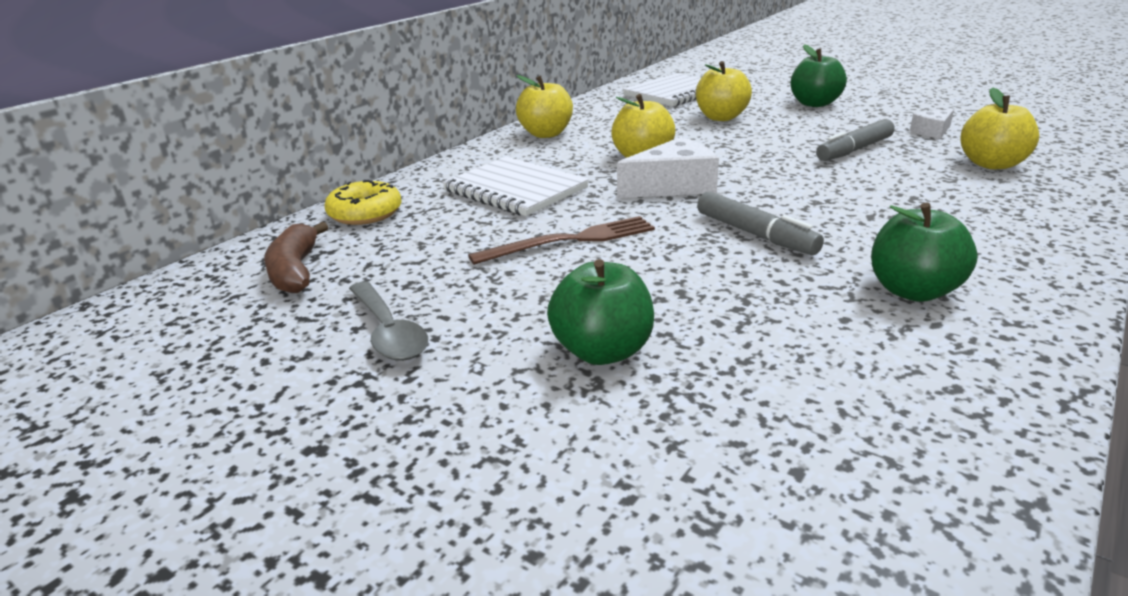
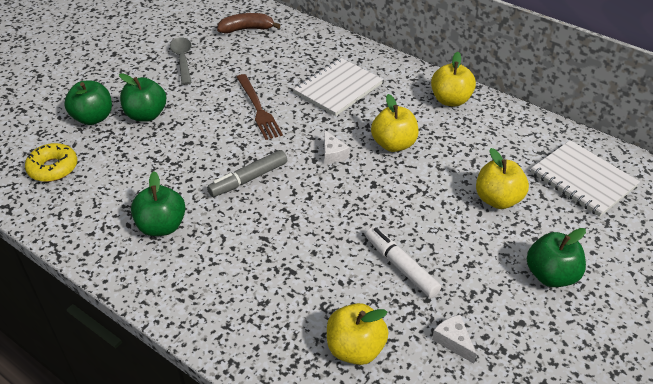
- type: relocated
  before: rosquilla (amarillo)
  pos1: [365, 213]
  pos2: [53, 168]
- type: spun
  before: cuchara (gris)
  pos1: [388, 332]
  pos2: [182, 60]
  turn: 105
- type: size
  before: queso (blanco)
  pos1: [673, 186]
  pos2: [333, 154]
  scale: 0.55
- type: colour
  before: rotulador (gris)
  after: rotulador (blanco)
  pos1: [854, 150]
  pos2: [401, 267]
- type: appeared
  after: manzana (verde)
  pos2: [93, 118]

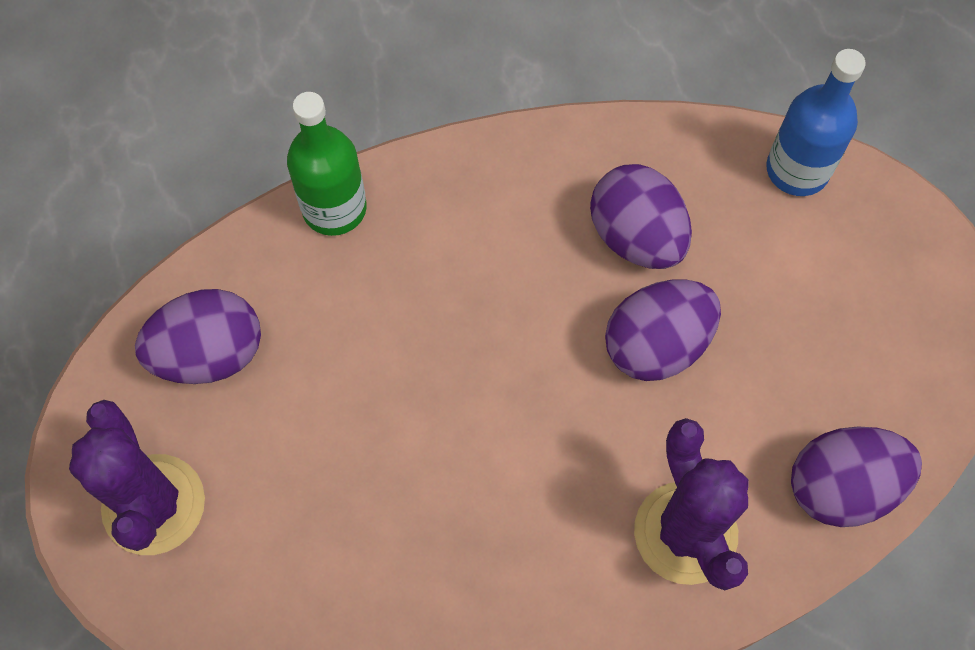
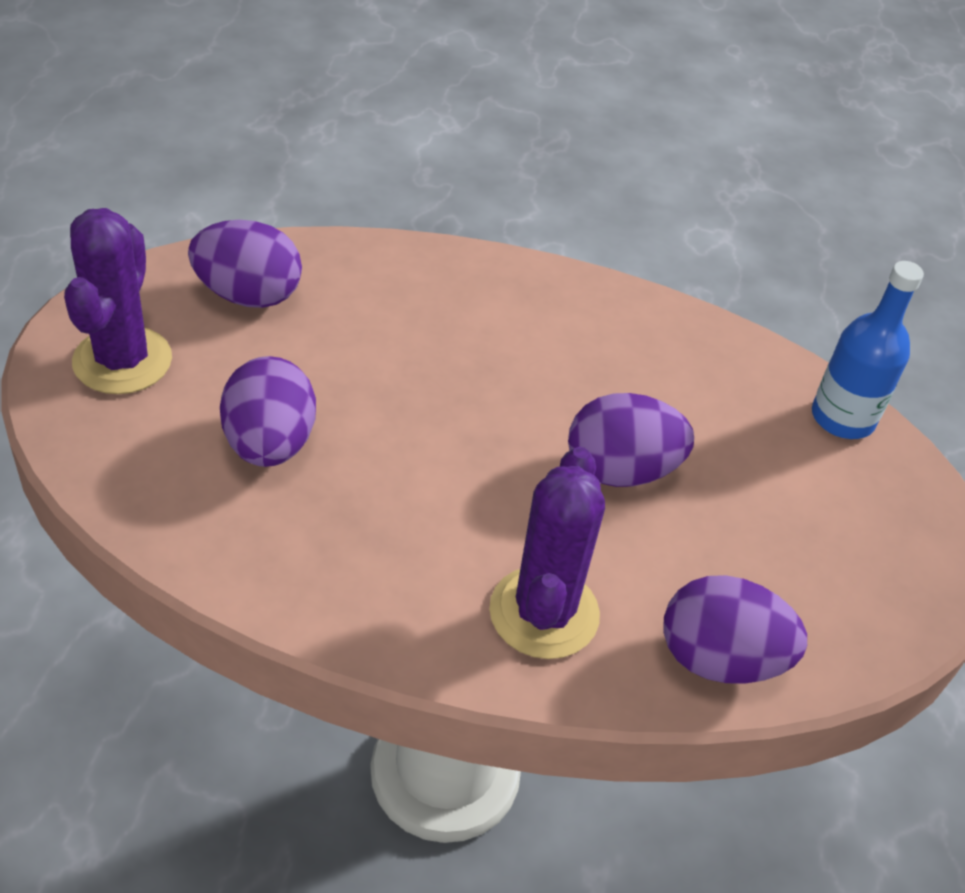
- type: missing
  before: botella (verde)
  pos1: [334, 208]
- type: relocated
  before: huevo (morado)
  pos1: [636, 237]
  pos2: [269, 444]

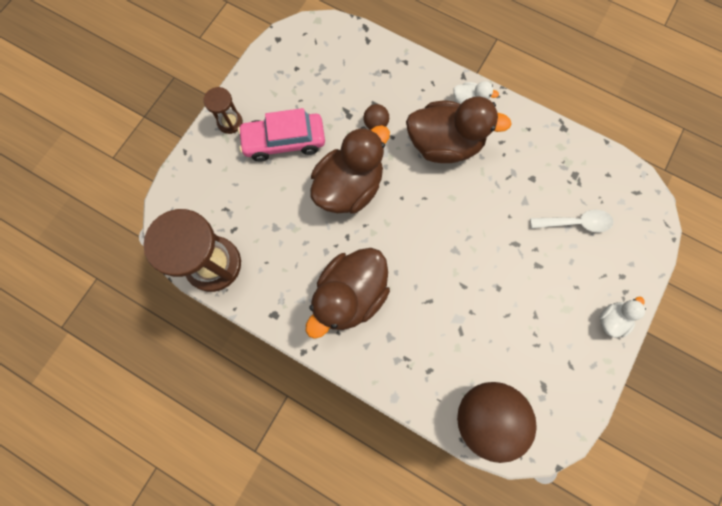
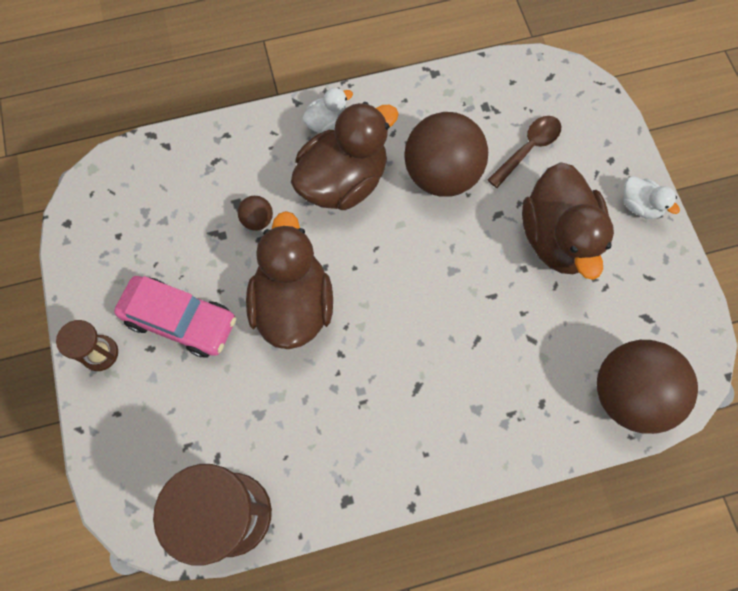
- type: spun
  before: coche (rosa)
  pos1: [284, 141]
  pos2: [180, 320]
  turn: -105
- type: relocated
  before: pato (marrón)
  pos1: [350, 295]
  pos2: [557, 238]
- type: colour
  before: cuchara (blanco)
  after: cuchara (marrón)
  pos1: [575, 223]
  pos2: [528, 149]
- type: spun
  before: pato (blanco)
  pos1: [611, 319]
  pos2: [639, 205]
  turn: 135
- type: appeared
  after: pelota (marrón)
  pos2: [441, 175]

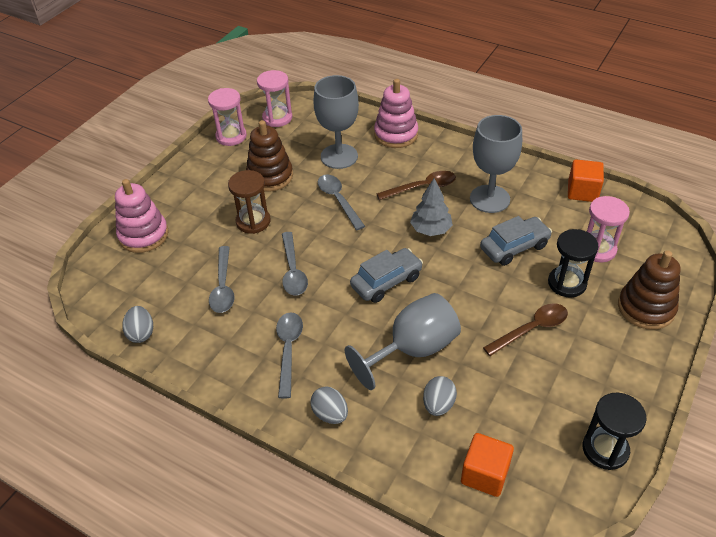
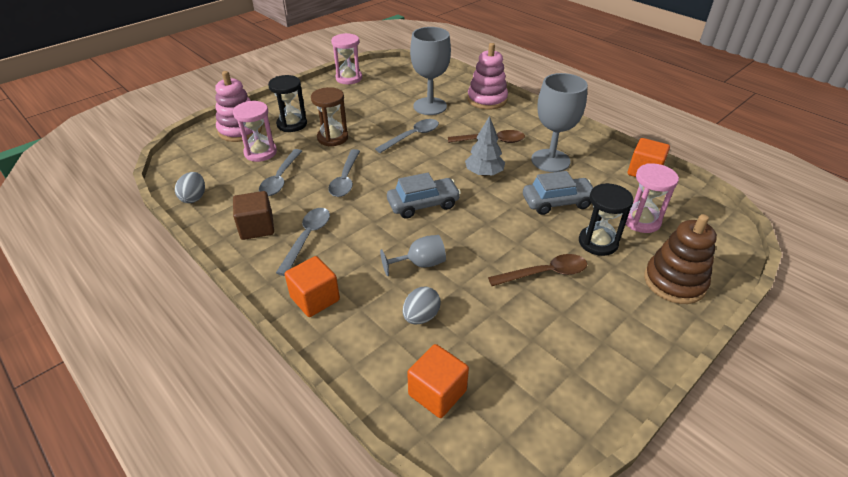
- type: missing
  before: juguete apilable (marrón)
  pos1: [270, 176]
- type: relocated
  before: reloj de arena (rosa)
  pos1: [277, 118]
  pos2: [260, 152]
- type: exchanged
  before: huevo (gris)
  after: cubo (naranja)
  pos1: [330, 414]
  pos2: [315, 299]
- type: spun
  before: cuchara (gris)
  pos1: [338, 200]
  pos2: [412, 136]
  turn: 60
- type: size
  before: copa (gris)
  pos1: [413, 349]
  pos2: [420, 264]
  scale: 0.57
- type: relocated
  before: reloj de arena (negro)
  pos1: [605, 449]
  pos2: [292, 124]
- type: appeared
  after: cubo (marrón)
  pos2: [257, 227]

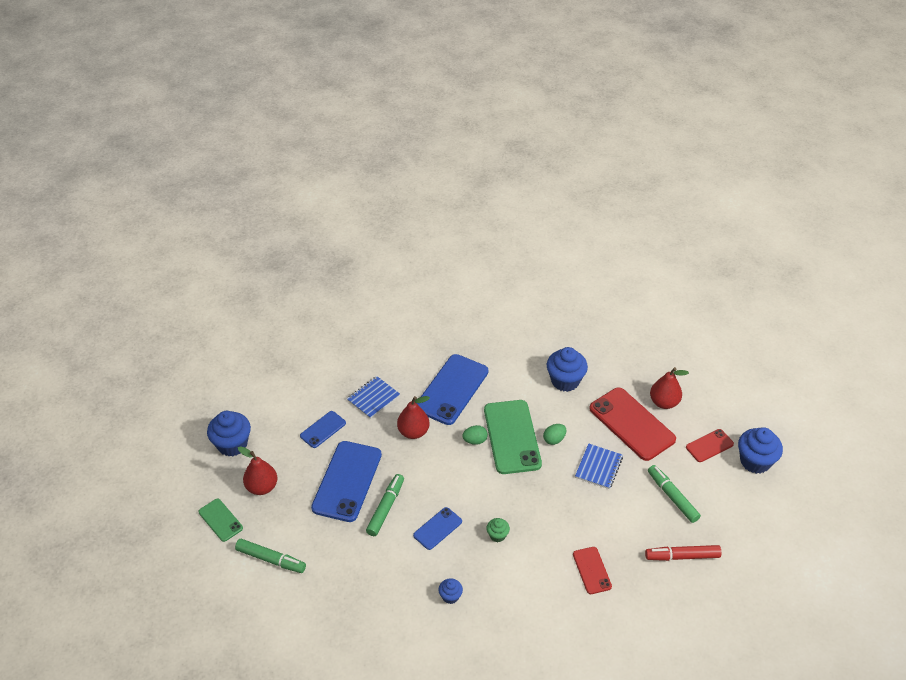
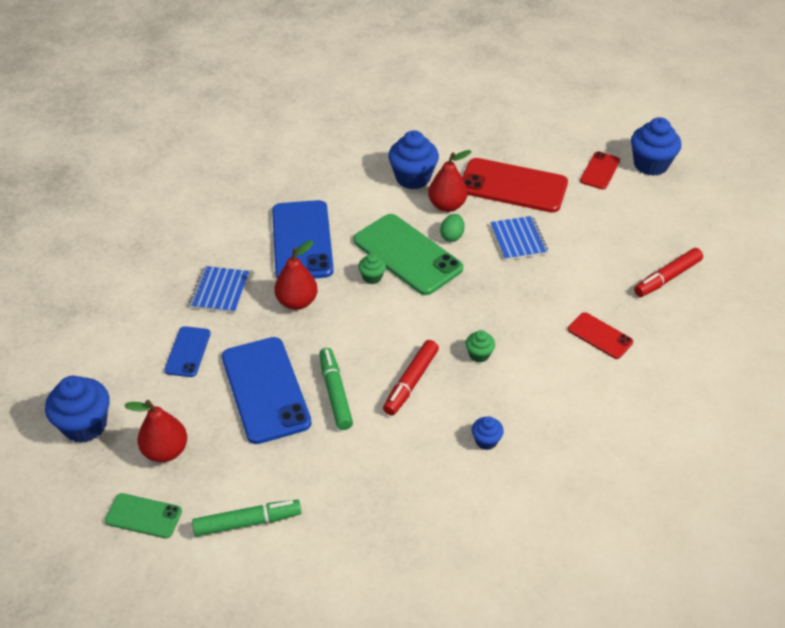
- type: exchanged
  before: móvil (azul)
  after: rotulador (rojo)
  pos1: [437, 528]
  pos2: [411, 382]
- type: exchanged
  before: huevo (verde)
  after: magdalena (verde)
  pos1: [475, 441]
  pos2: [372, 277]
- type: missing
  before: rotulador (verde)
  pos1: [672, 497]
- type: relocated
  before: pera (rojo)
  pos1: [664, 402]
  pos2: [447, 205]

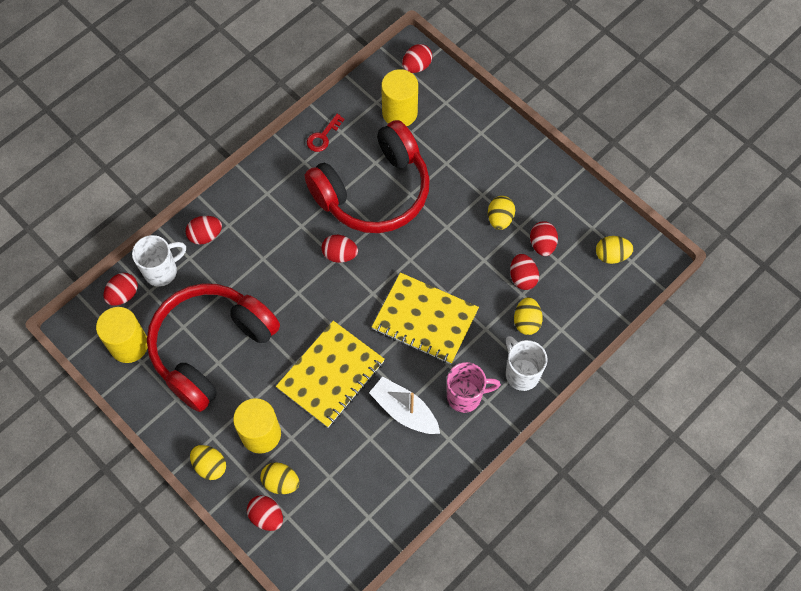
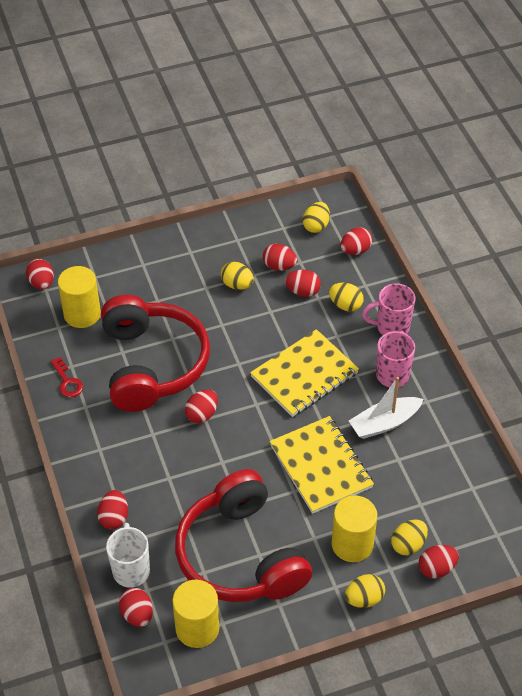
- type: colour
  before: taza (blanco)
  after: taza (rosa)
  pos1: [521, 373]
  pos2: [391, 327]
- type: appeared
  after: huevo (rojo)
  pos2: [355, 250]

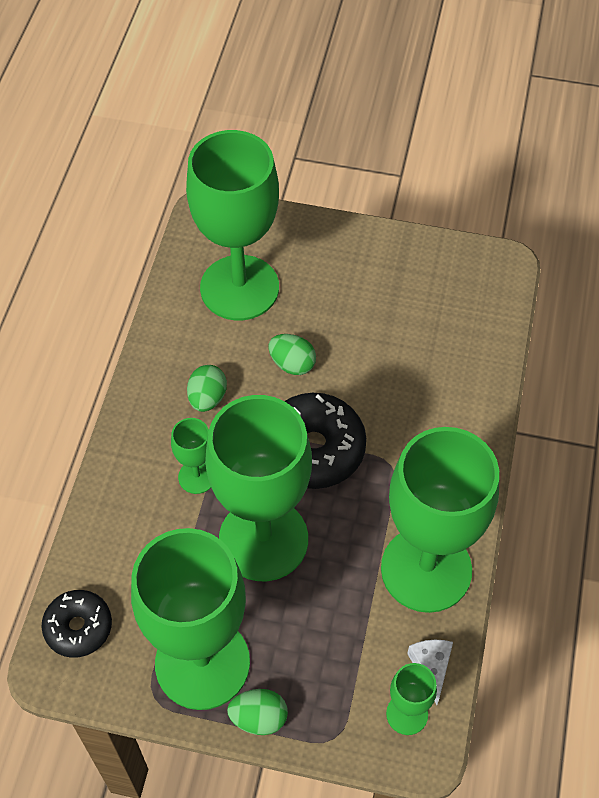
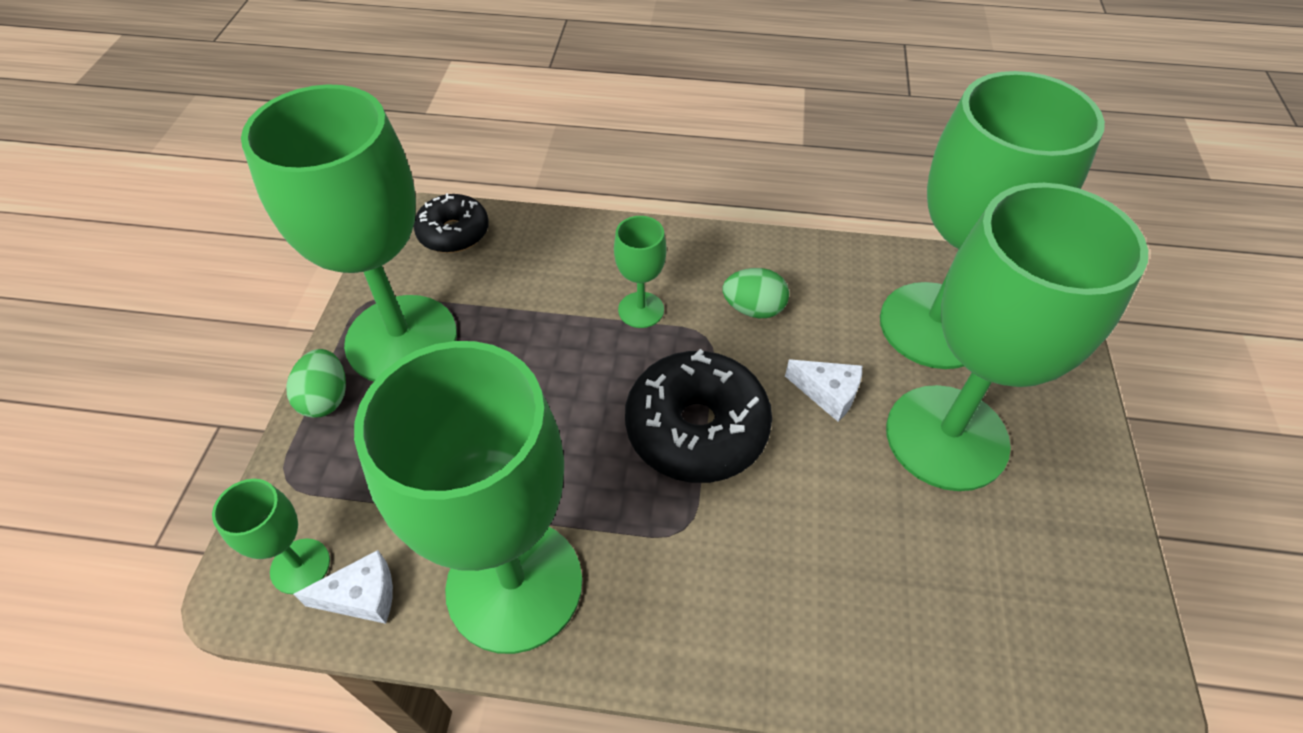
- type: relocated
  before: copa (verde)
  pos1: [263, 539]
  pos2: [946, 437]
- type: exchanged
  before: huevo (verde)
  after: queso (blanco)
  pos1: [292, 364]
  pos2: [828, 394]

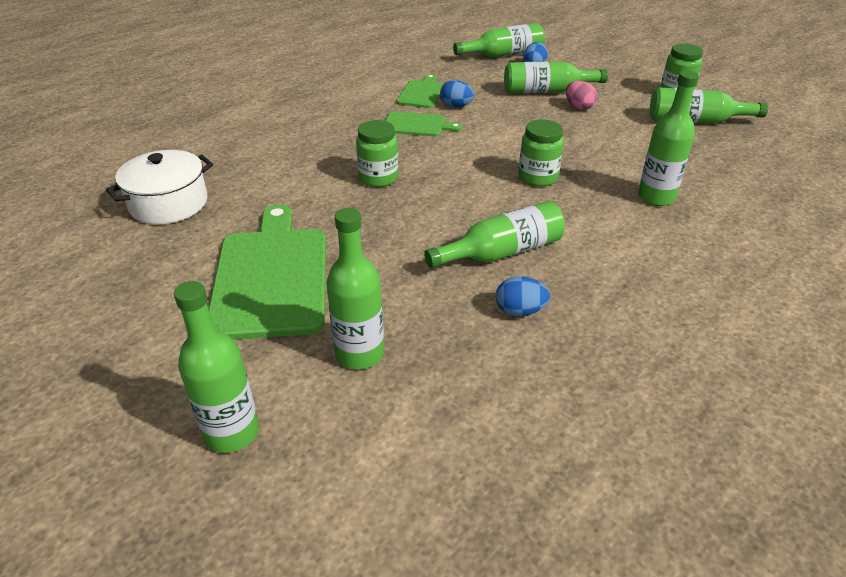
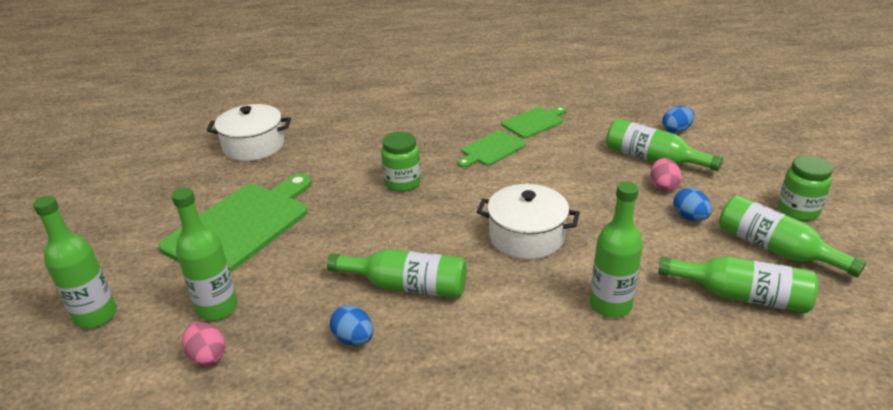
- type: spun
  before: tabla de cortar (verde)
  pos1: [417, 125]
  pos2: [491, 149]
  turn: 90
- type: relocated
  before: huevo (azul)
  pos1: [456, 106]
  pos2: [689, 217]
- type: relocated
  before: botella (verde)
  pos1: [503, 54]
  pos2: [742, 296]
- type: exchanged
  before: tarro (verde)
  after: olla (blanco)
  pos1: [537, 177]
  pos2: [526, 237]
- type: appeared
  after: huevo (rosa)
  pos2: [207, 356]

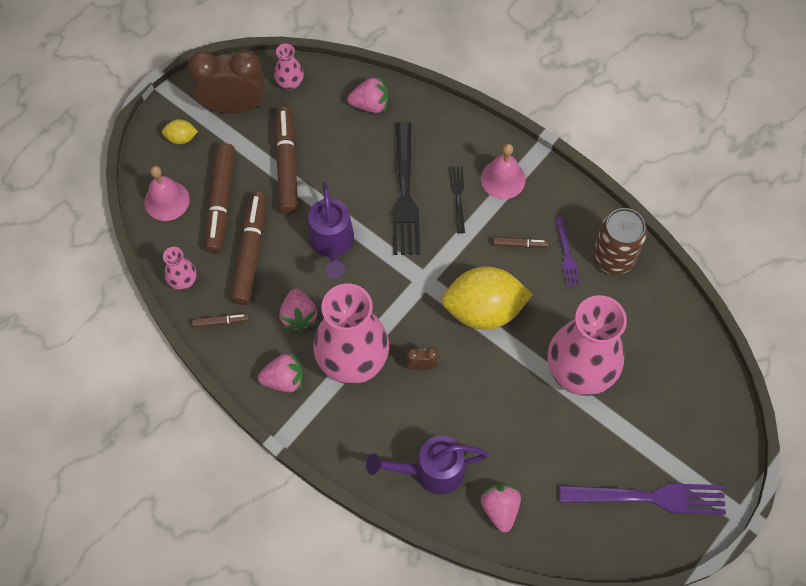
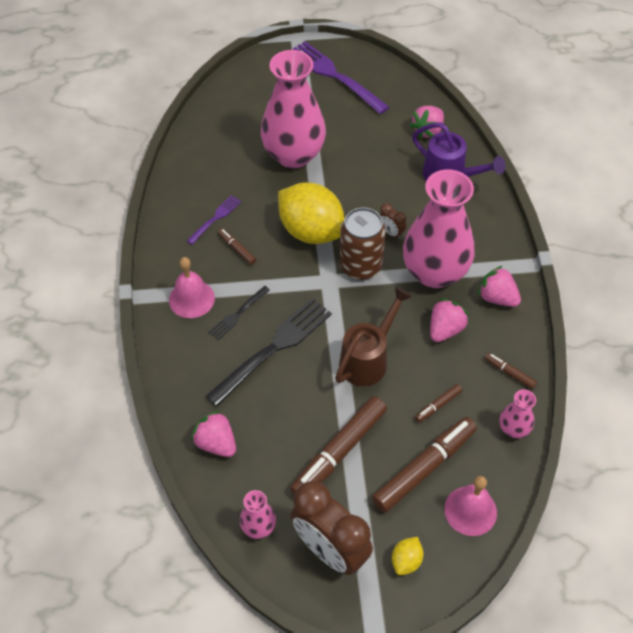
- type: spun
  before: limón (amarillo)
  pos1: [181, 138]
  pos2: [406, 561]
  turn: 75
- type: size
  before: rotulador (marrón)
  pos1: [251, 252]
  pos2: [438, 405]
  scale: 0.46
- type: colour
  before: regadera (morado)
  after: regadera (marrón)
  pos1: [332, 243]
  pos2: [368, 359]
- type: relocated
  before: lata (marrón)
  pos1: [613, 257]
  pos2: [360, 266]

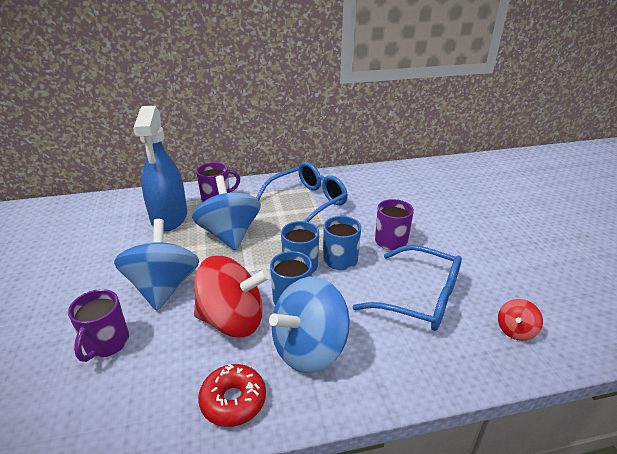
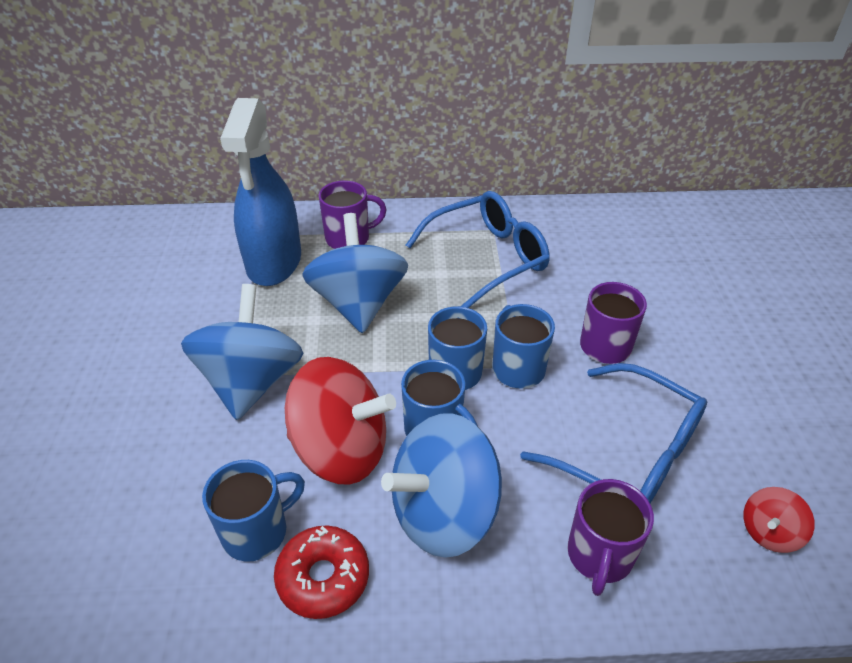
- type: relocated
  before: taza (morado)
  pos1: [106, 344]
  pos2: [599, 556]
- type: appeared
  after: taza (azul)
  pos2: [257, 531]

